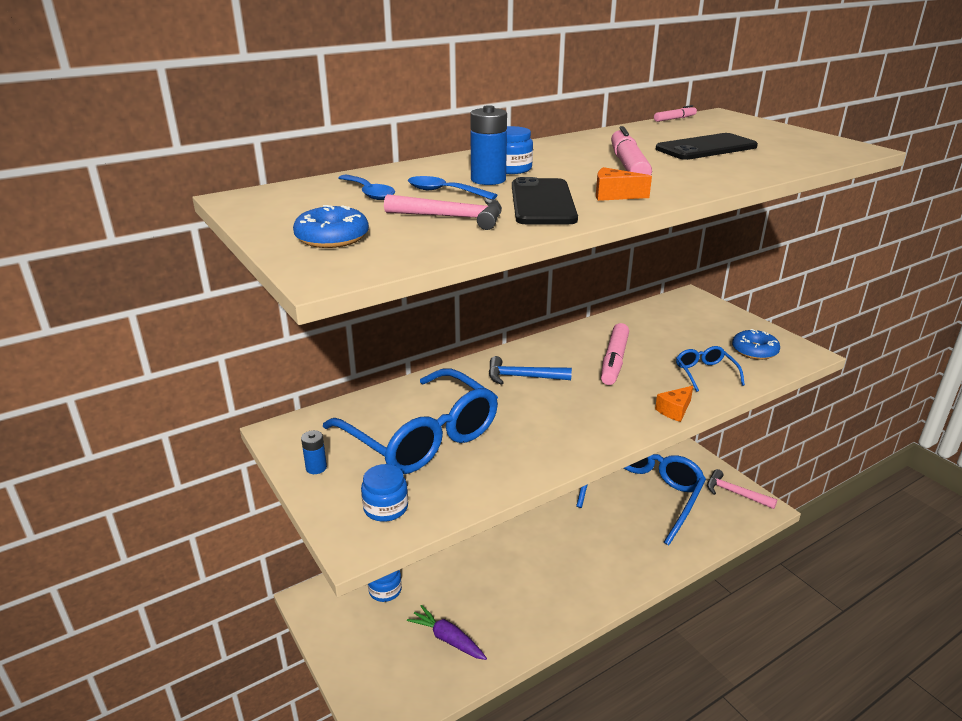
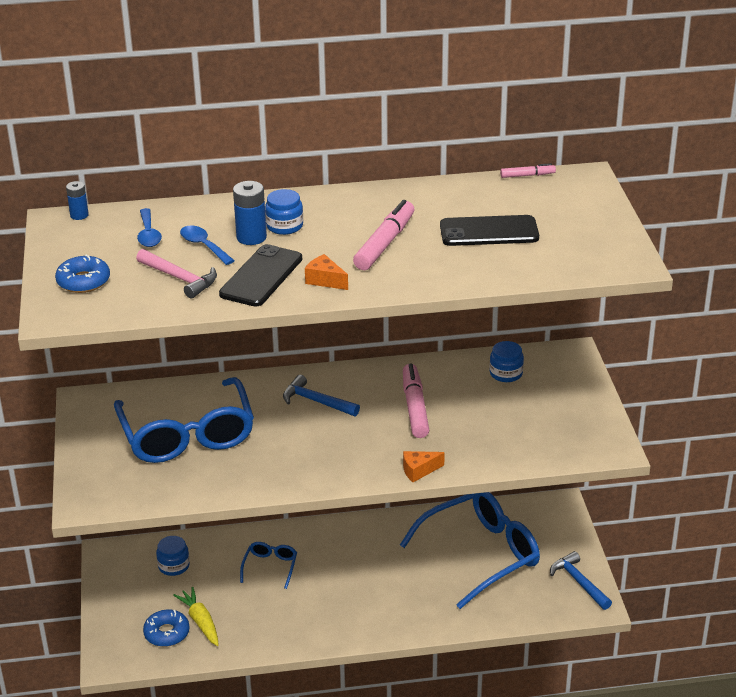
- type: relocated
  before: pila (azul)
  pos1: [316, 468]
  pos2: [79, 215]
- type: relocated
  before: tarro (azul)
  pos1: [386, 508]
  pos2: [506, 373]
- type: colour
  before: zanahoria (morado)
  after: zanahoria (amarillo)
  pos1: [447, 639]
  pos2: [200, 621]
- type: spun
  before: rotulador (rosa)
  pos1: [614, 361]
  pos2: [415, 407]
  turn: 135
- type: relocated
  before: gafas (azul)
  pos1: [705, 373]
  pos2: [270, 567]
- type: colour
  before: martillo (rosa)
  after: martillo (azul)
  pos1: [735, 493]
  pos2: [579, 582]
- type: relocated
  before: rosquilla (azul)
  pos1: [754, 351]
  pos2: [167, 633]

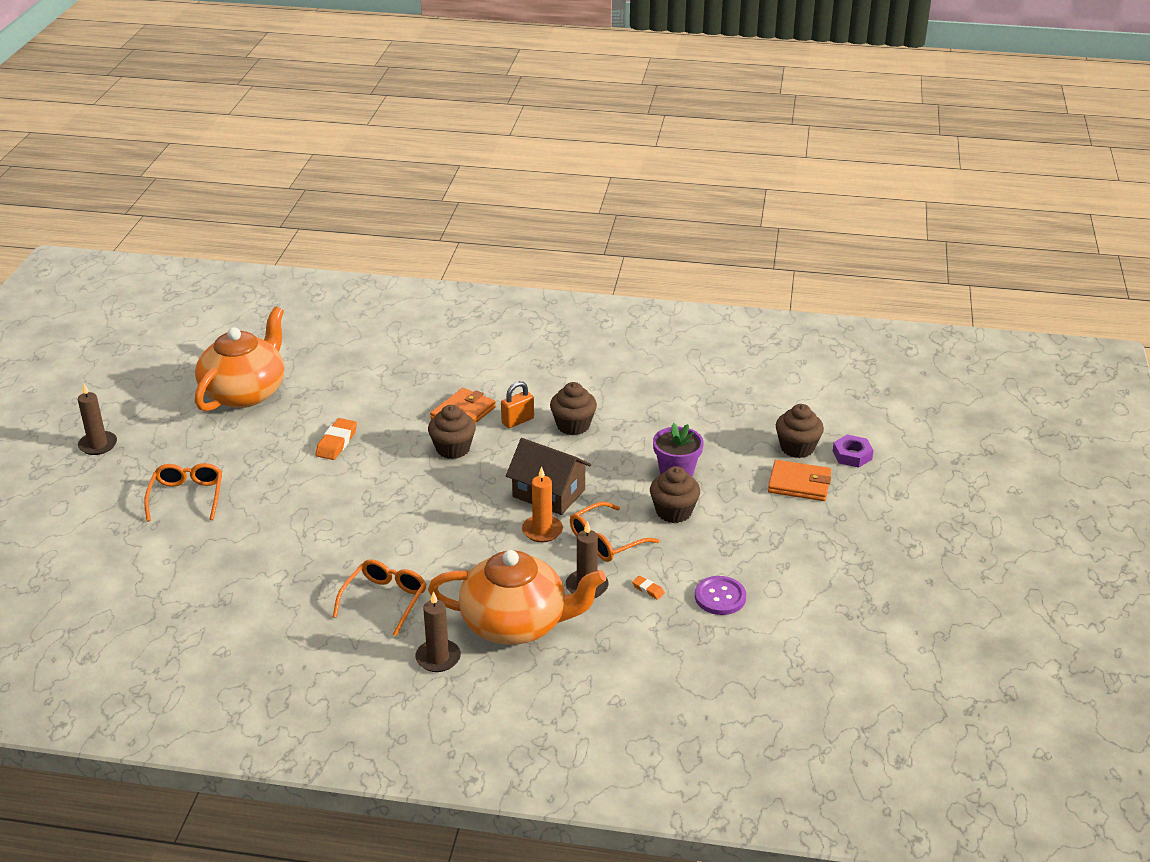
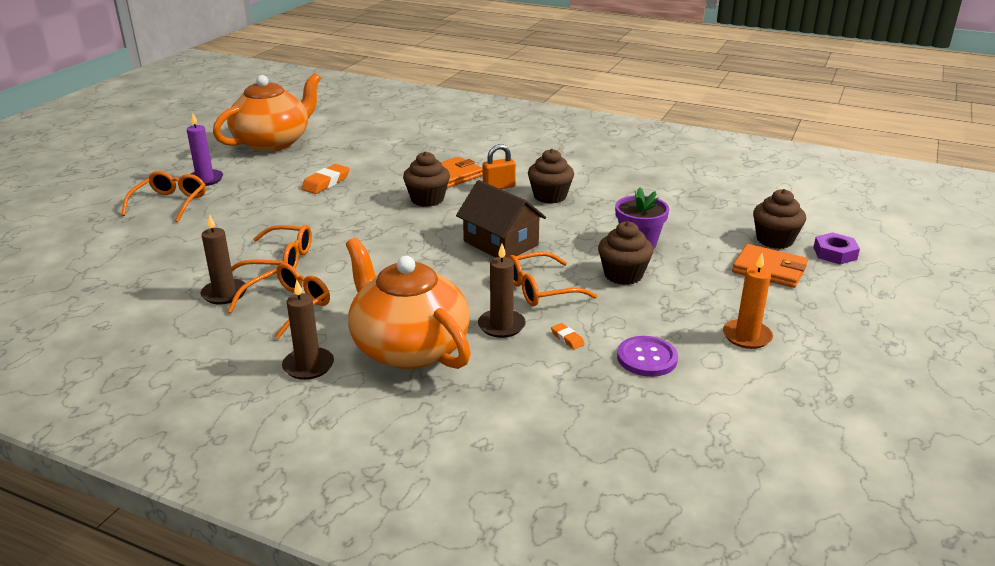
- type: relocated
  before: vela (marrón)
  pos1: [98, 445]
  pos2: [224, 294]
- type: spun
  before: tetera (naranja)
  pos1: [516, 623]
  pos2: [409, 347]
  turn: -150
- type: relocated
  before: vela (naranja)
  pos1: [542, 531]
  pos2: [746, 336]
- type: appeared
  after: vela (morado)
  pos2: [205, 179]
- type: appeared
  after: gafas (naranja)
  pos2: [280, 260]

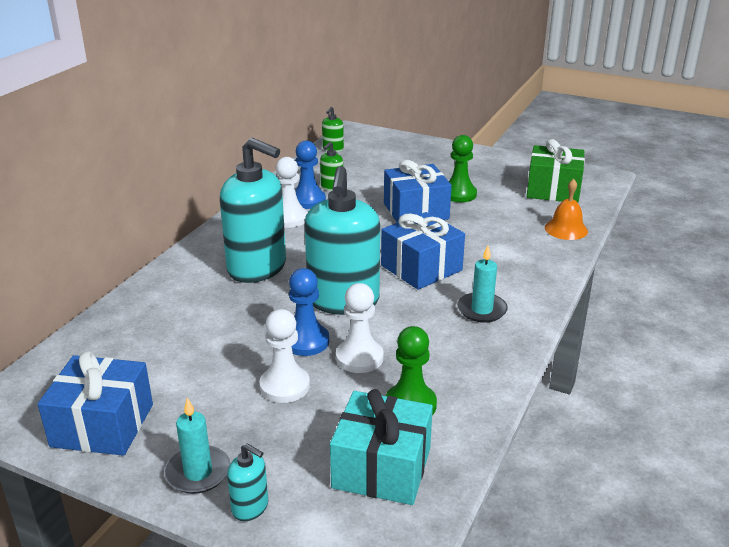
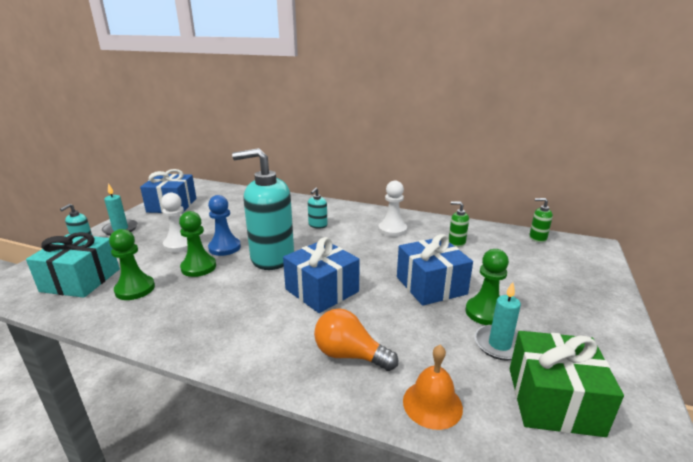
- type: size
  before: dispensador de jabón (turquesa)
  pos1: [257, 268]
  pos2: [317, 225]
  scale: 0.42
- type: missing
  before: peón (azul)
  pos1: [308, 200]
- type: colour
  before: peón (blanco)
  after: peón (verde)
  pos1: [359, 358]
  pos2: [198, 267]
- type: relocated
  before: vela (turquesa)
  pos1: [482, 310]
  pos2: [499, 345]
- type: appeared
  after: bombilla (naranja)
  pos2: [349, 355]

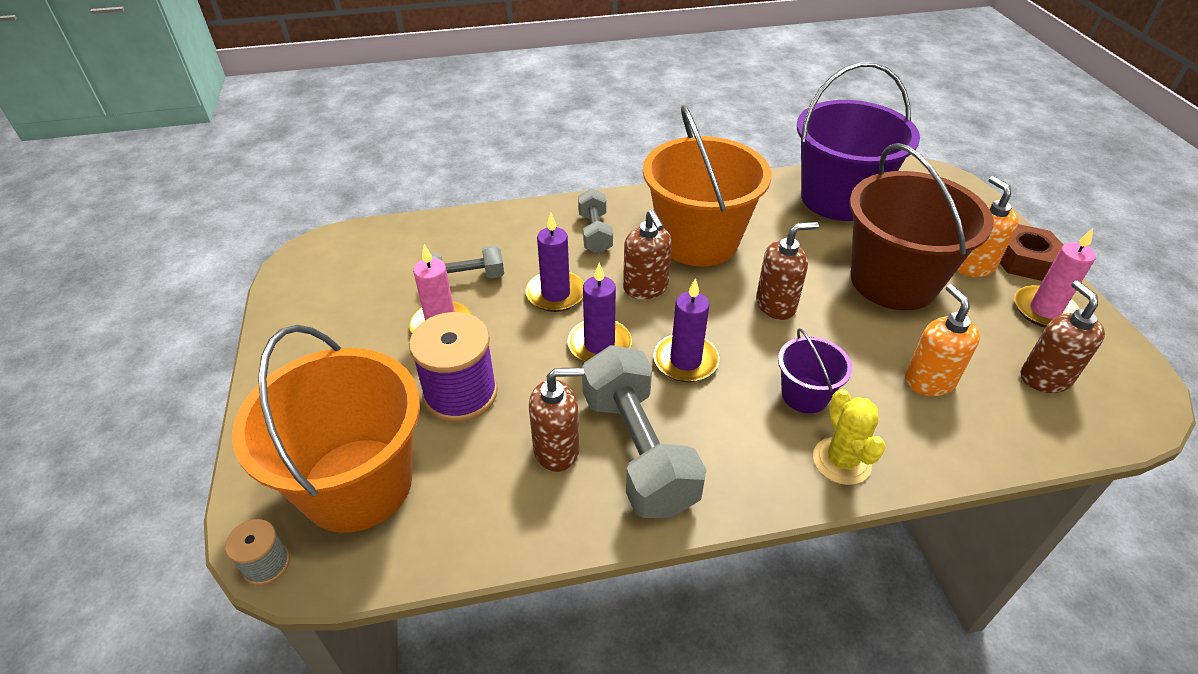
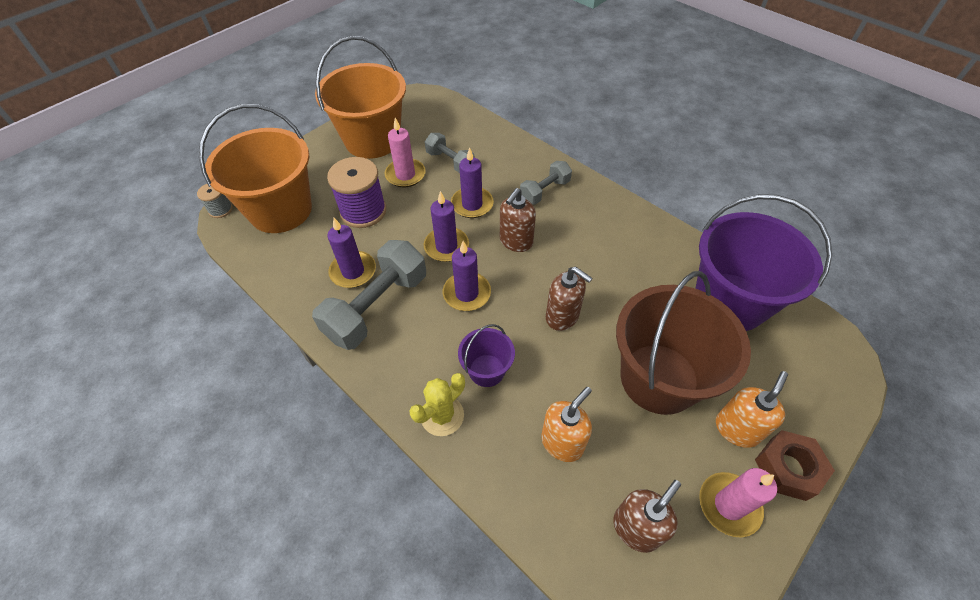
- type: exchanged
  before: dispensador de jabón (marrón)
  after: vela (morado)
  pos1: [557, 450]
  pos2: [353, 271]
- type: relocated
  before: balde (naranja)
  pos1: [698, 241]
  pos2: [372, 140]

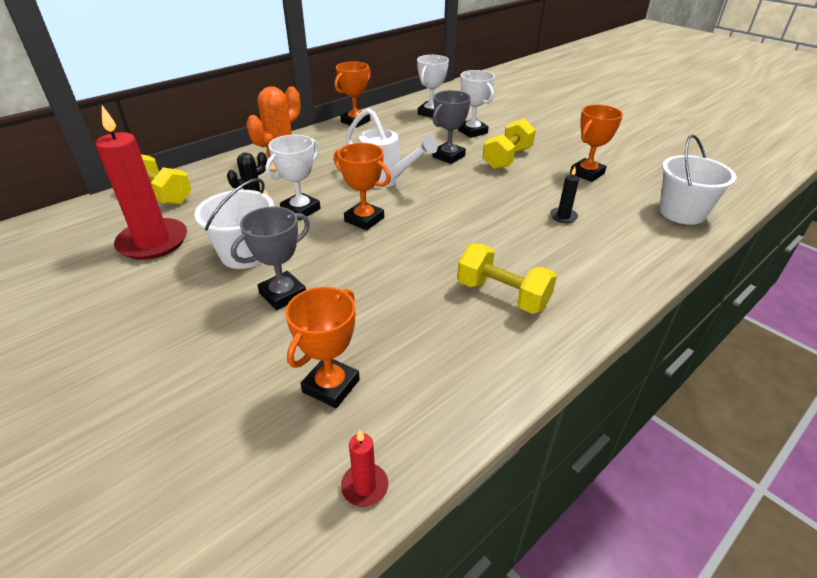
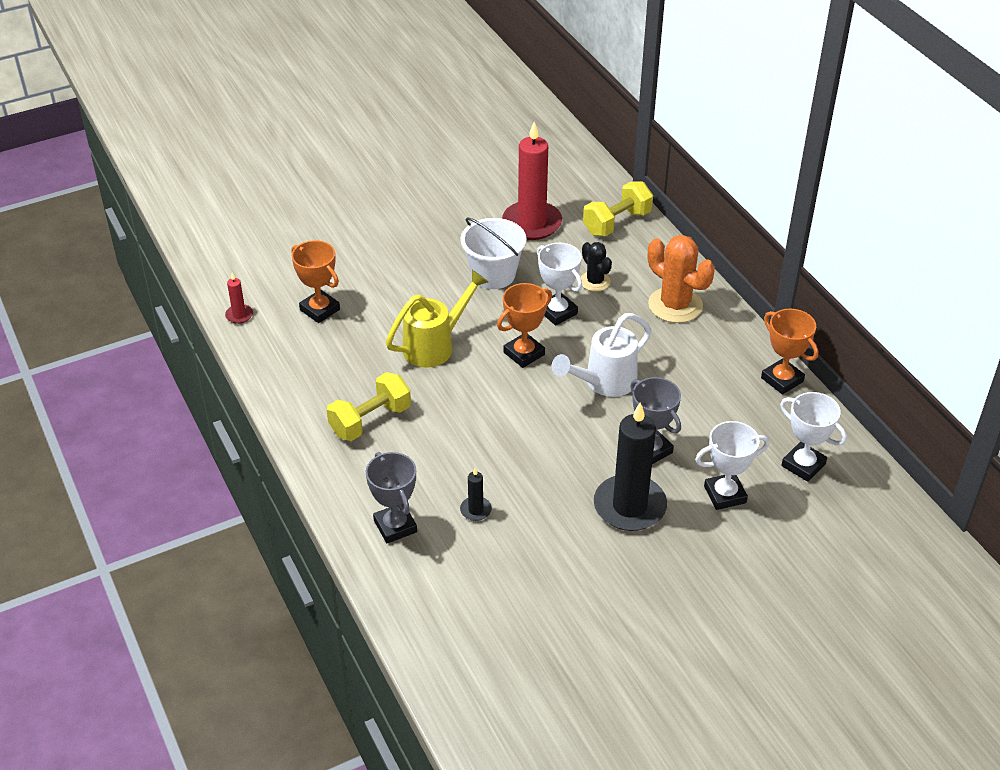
- type: relocated
  before: trofeo (gris)
  pos1: [283, 294]
  pos2: [395, 526]
- type: exchanged
  before: mancuerna (amarillo)
  after: vela (negro)
  pos1: [507, 159]
  pos2: [629, 506]
- type: missing
  before: trofeo (naranja)
  pos1: [587, 173]
- type: missing
  before: balde (blanco)
  pos1: [682, 212]
- type: appeared
  after: regadera (amarillo)
  pos2: [435, 345]

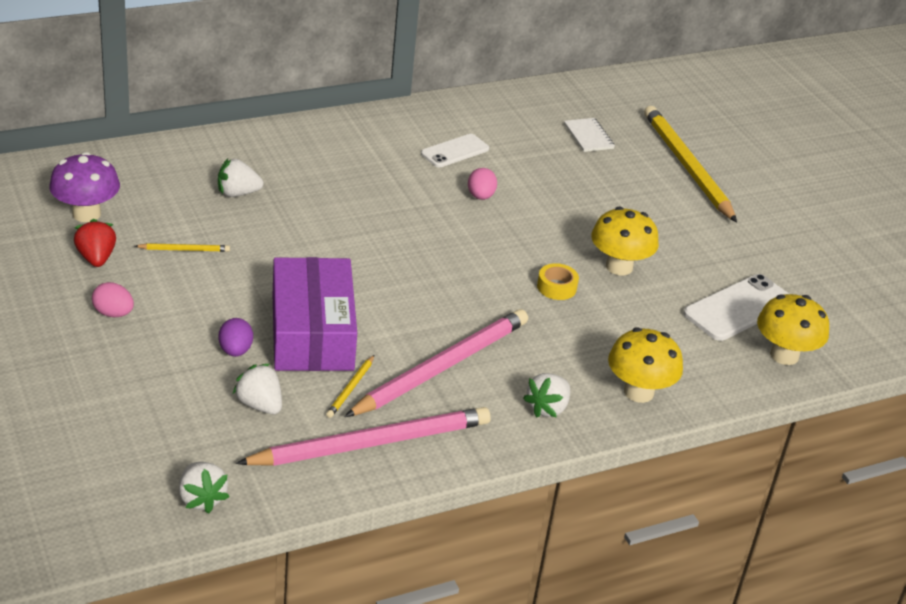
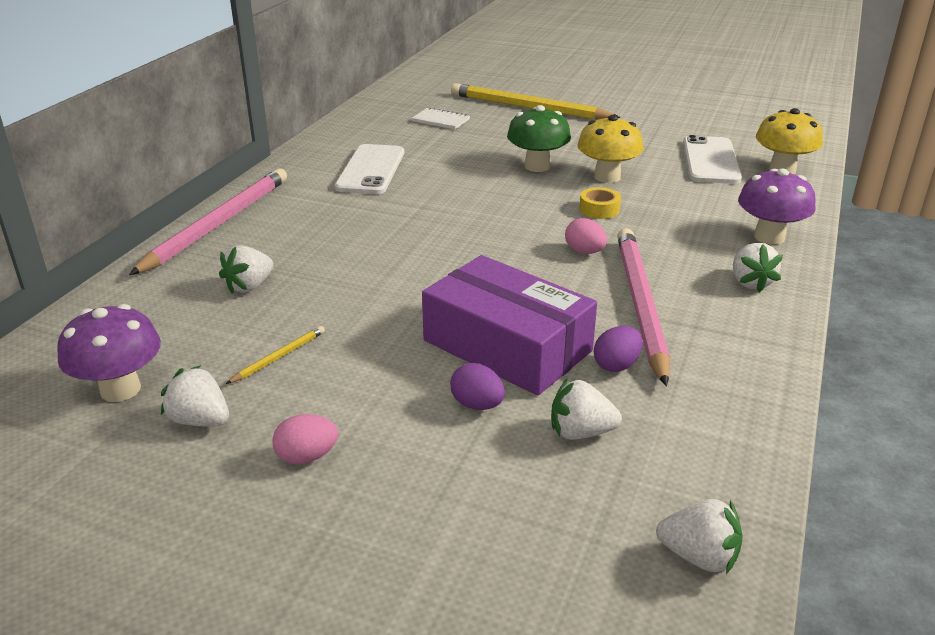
- type: colour
  before: fresa (rojo)
  after: fresa (blanco)
  pos1: [96, 258]
  pos2: [200, 420]
- type: relocated
  before: lápiz (rosa)
  pos1: [371, 443]
  pos2: [218, 224]
- type: exchanged
  before: lápiz (amarillo)
  after: huevo (morado)
  pos1: [351, 388]
  pos2: [616, 365]
- type: size
  before: móvil (blanco)
  pos1: [455, 151]
  pos2: [371, 170]
  scale: 1.53
- type: relocated
  before: huevo (rosa)
  pos1: [480, 196]
  pos2: [584, 252]
- type: colour
  before: seta (amarillo)
  after: seta (morado)
  pos1: [638, 392]
  pos2: [769, 237]
- type: appeared
  after: seta (verde)
  pos2: [537, 166]

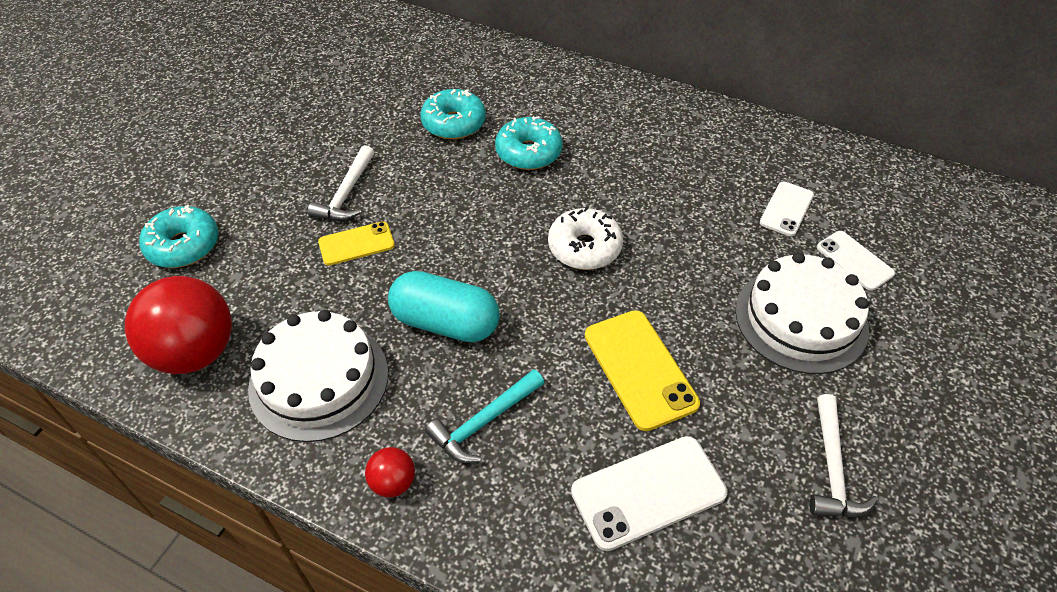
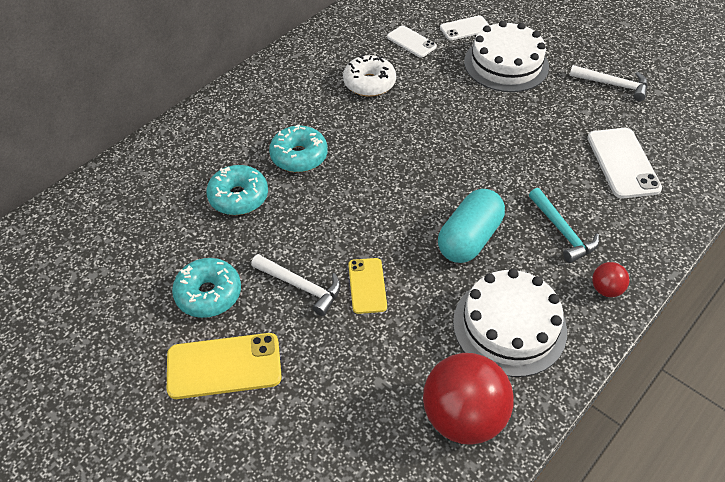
- type: relocated
  before: rosquilla (turquesa)
  pos1: [183, 246]
  pos2: [208, 294]
- type: relocated
  before: rosquilla (blanco)
  pos1: [584, 247]
  pos2: [369, 83]
- type: relocated
  before: móvil (amarillo)
  pos1: [640, 369]
  pos2: [224, 366]

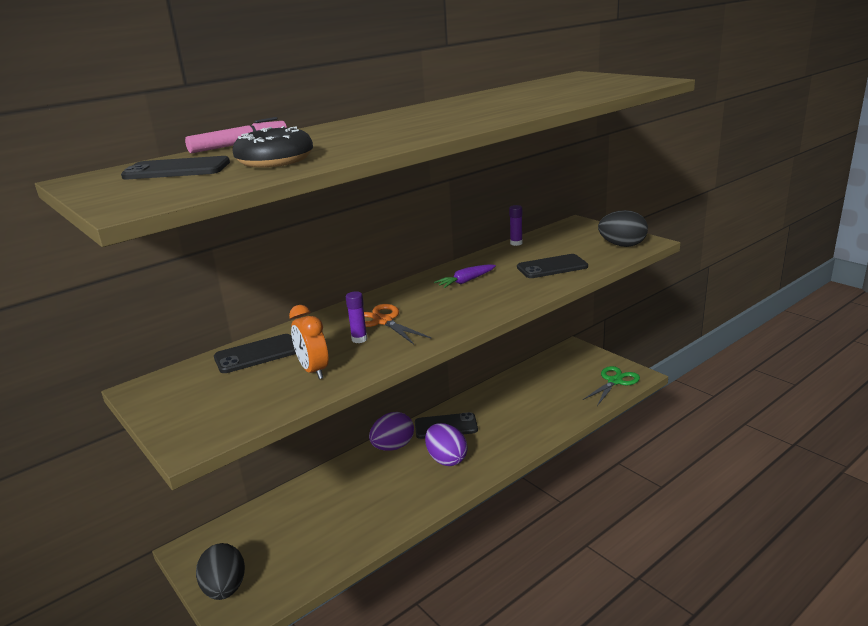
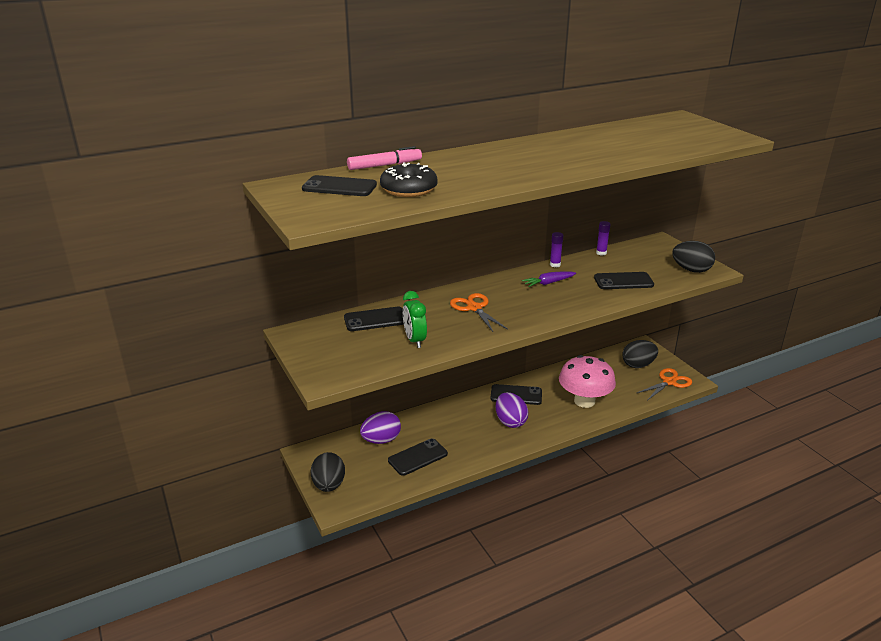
- type: colour
  before: despertador (naranja)
  after: despertador (verde)
  pos1: [313, 370]
  pos2: [414, 340]
- type: relocated
  before: barra de pegamento (morado)
  pos1: [359, 339]
  pos2: [555, 265]
- type: relocated
  before: huevo (morado)
  pos1: [393, 447]
  pos2: [381, 440]
- type: colour
  before: tijeras (verde)
  after: tijeras (naranja)
  pos1: [614, 381]
  pos2: [669, 382]
- type: appeared
  after: móvil (negro)
  pos2: [417, 457]
- type: appeared
  after: seta (rosa)
  pos2: [584, 401]
- type: appeared
  after: huevo (negro)
  pos2: [638, 365]

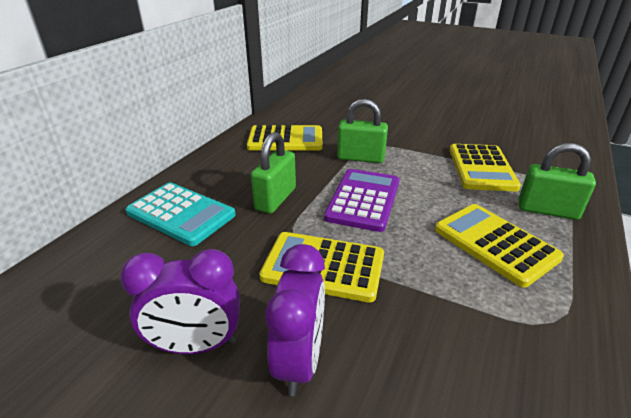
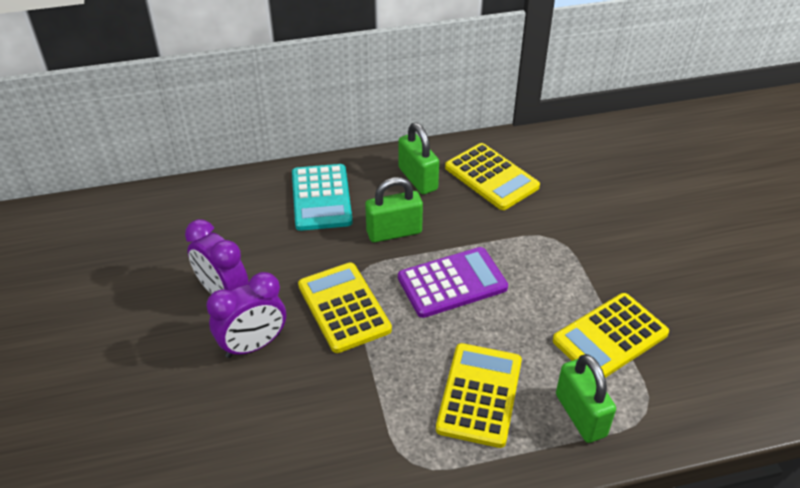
- type: relocated
  before: candado (verde)
  pos1: [361, 158]
  pos2: [418, 179]

